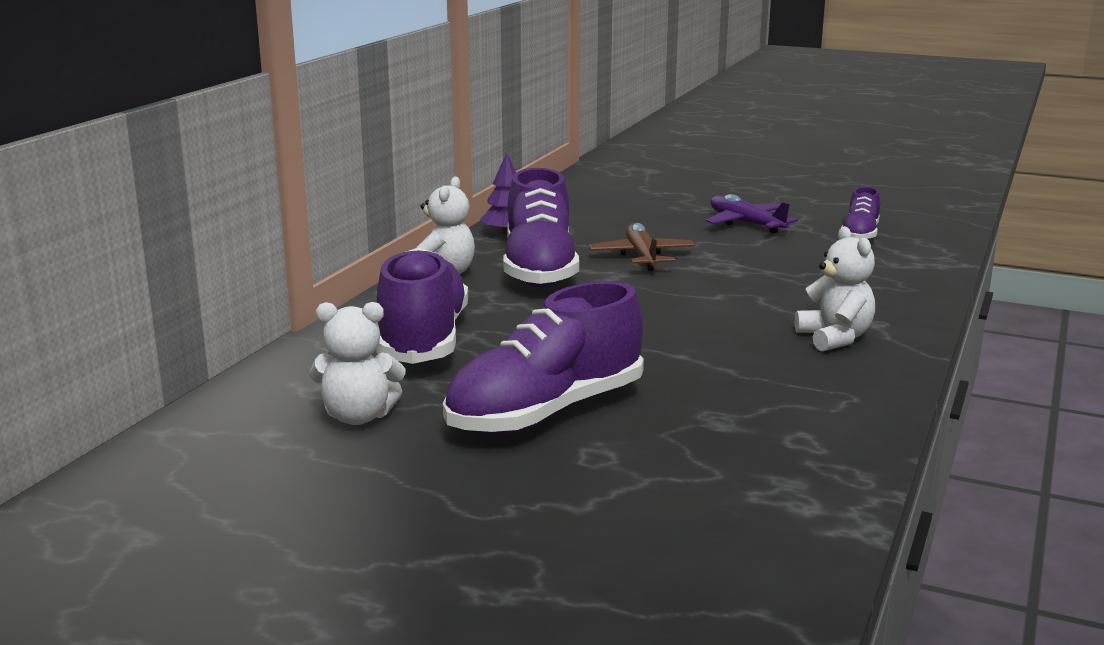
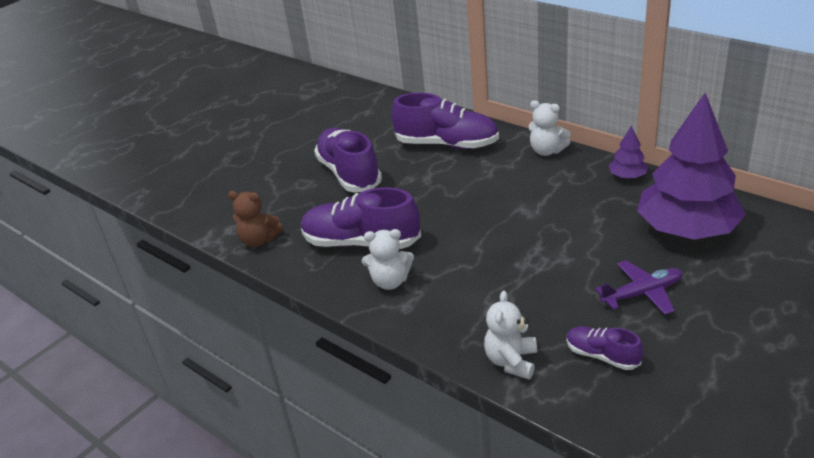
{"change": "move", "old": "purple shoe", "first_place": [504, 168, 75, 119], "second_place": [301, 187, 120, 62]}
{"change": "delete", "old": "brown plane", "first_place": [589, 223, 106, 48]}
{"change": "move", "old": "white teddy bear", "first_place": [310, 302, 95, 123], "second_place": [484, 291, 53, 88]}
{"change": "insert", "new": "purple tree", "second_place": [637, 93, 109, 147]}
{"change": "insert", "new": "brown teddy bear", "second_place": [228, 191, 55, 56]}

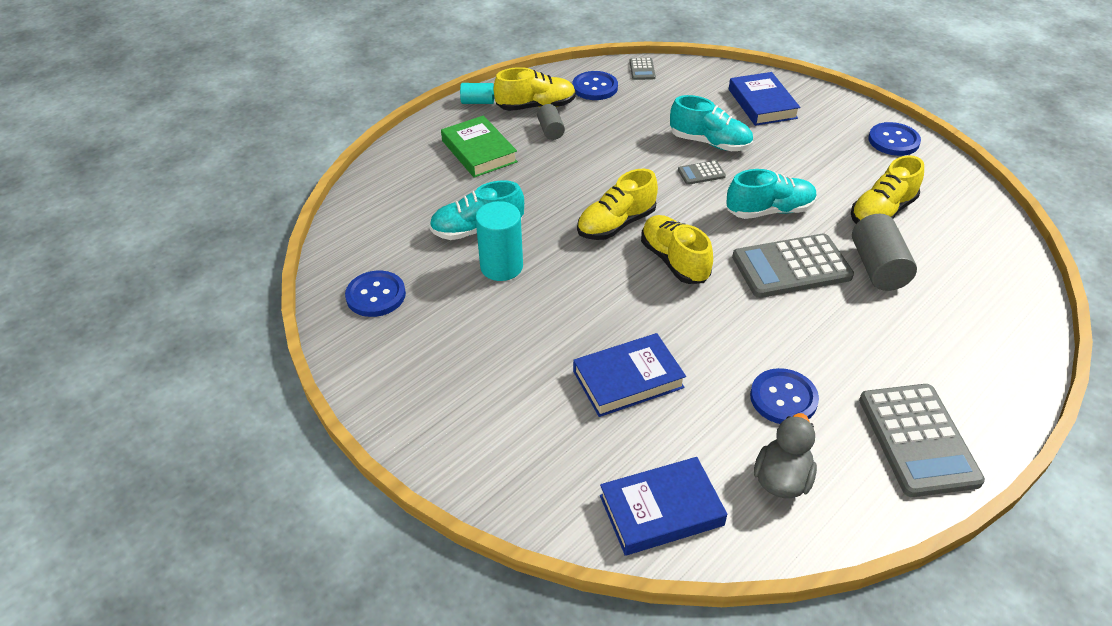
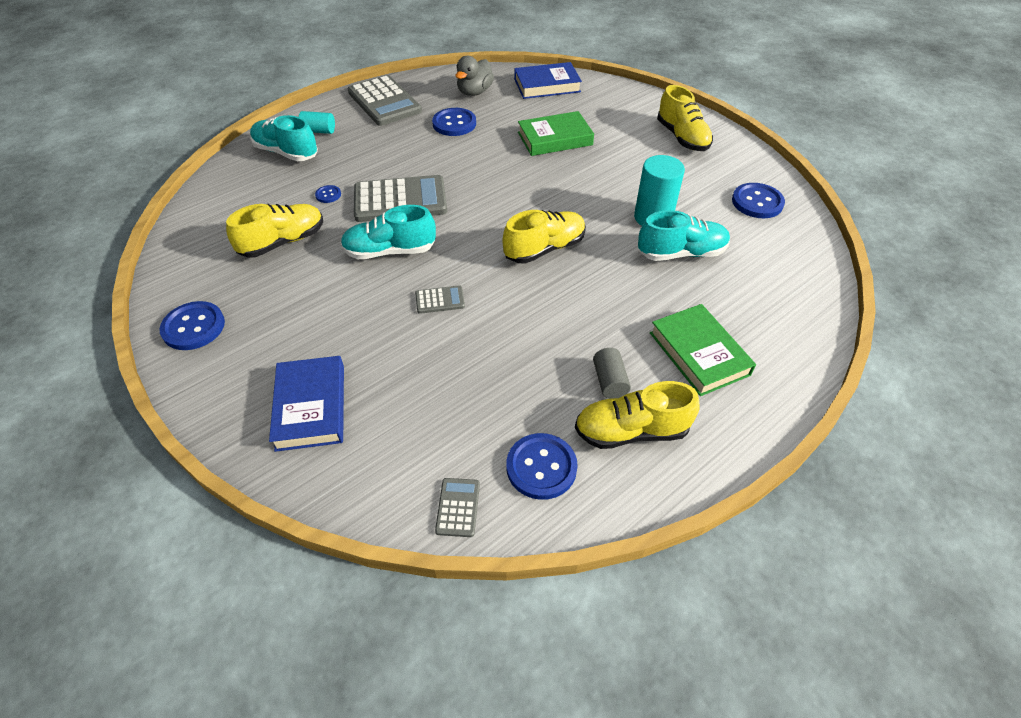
{"change": "move", "old": "turquoise cylinder", "first_place": [460, 83, 34, 21], "second_place": [299, 111, 36, 23]}
{"change": "move", "old": "turquoise shoe", "first_place": [670, 95, 83, 56], "second_place": [250, 115, 68, 46]}
{"change": "replace", "old": "grey cylinder", "new": "blue button", "first_place": [852, 214, 65, 77], "second_place": [315, 185, 26, 18]}
{"change": "move", "old": "yellow shoe", "first_place": [641, 215, 72, 69], "second_place": [657, 85, 56, 66]}
{"change": "recolor", "old": "blue book", "new": "green book", "first_place": [573, 333, 113, 84], "second_place": [518, 111, 76, 45]}
{"change": "rotate", "old": "grey calculator", "first_place": [859, 384, 126, 113], "second_place": [348, 75, 74, 51], "degrees": 150}

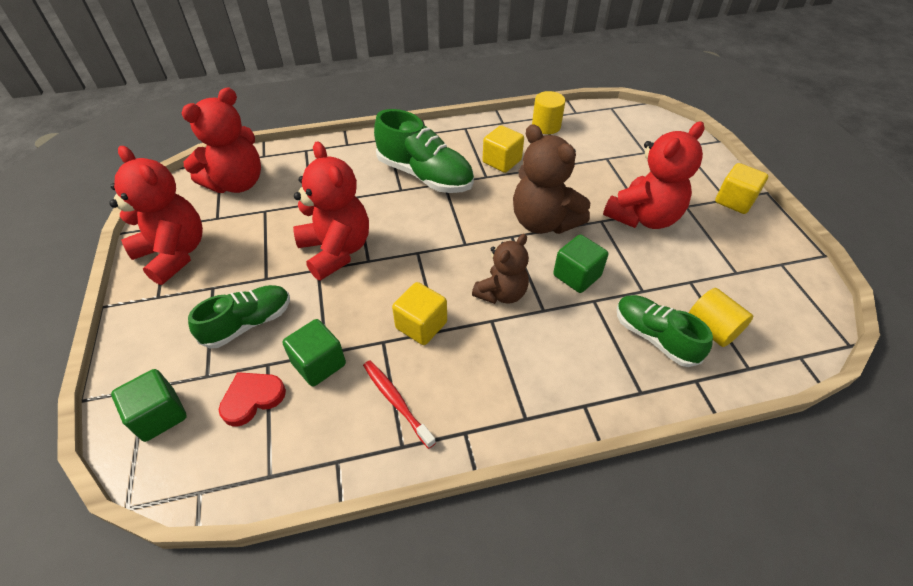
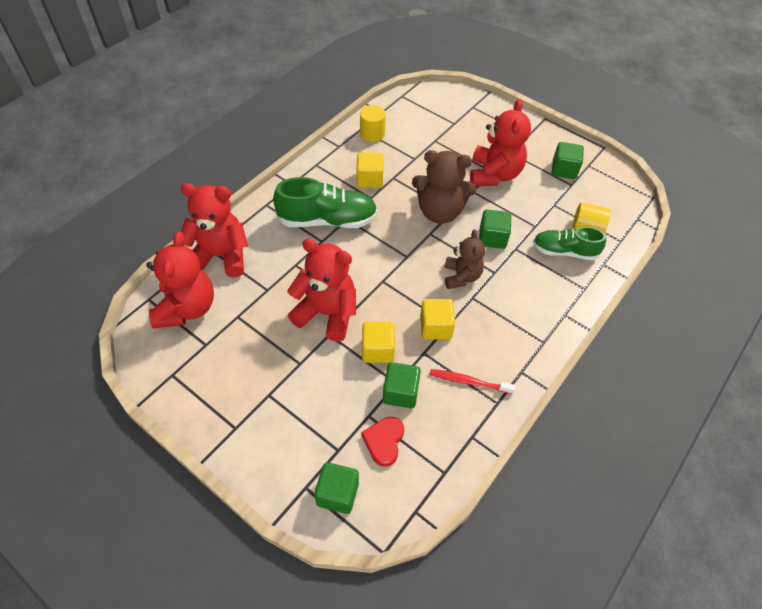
{"change": "move", "old": "red teddy bear", "first_place": [109, 146, 94, 139], "second_place": [181, 183, 67, 94]}
{"change": "move", "old": "yellow cube", "first_place": [715, 163, 53, 51], "second_place": [362, 322, 33, 41]}
{"change": "delete", "old": "green shoe", "first_place": [188, 285, 102, 64]}
{"change": "insert", "new": "green cube", "second_place": [552, 142, 32, 37]}

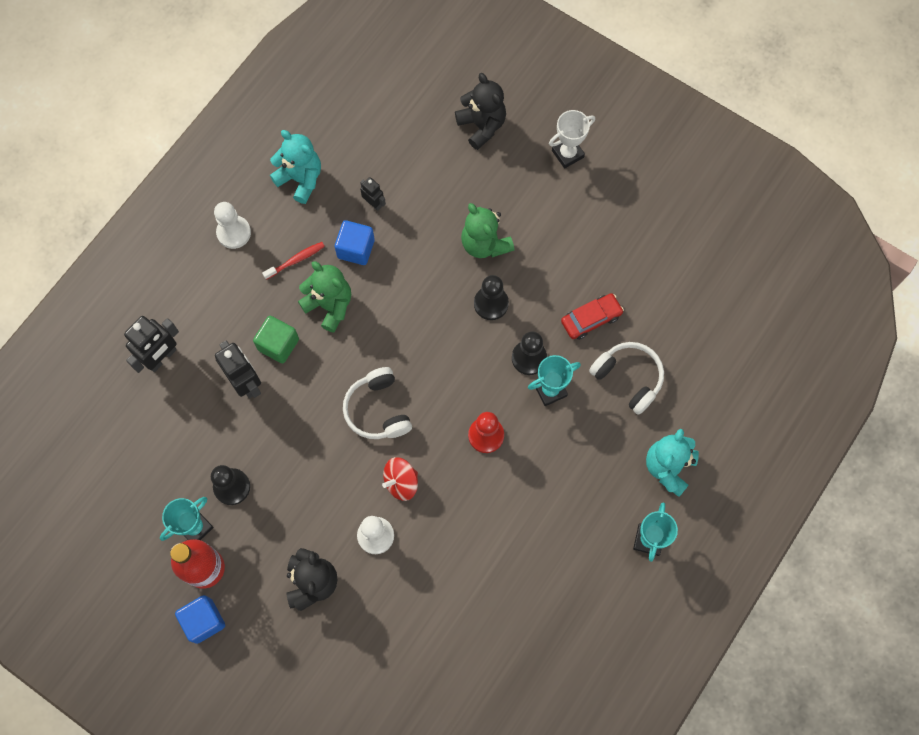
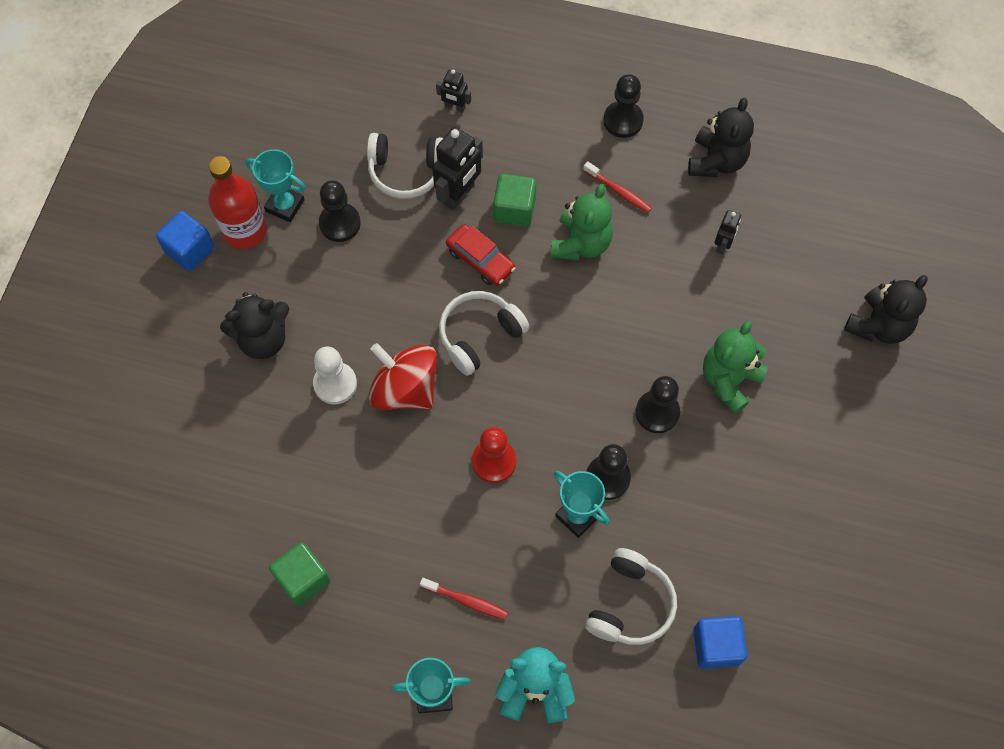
{"change": "delete", "old": "white trophy", "first_place": [549, 110, 46, 59]}
{"change": "recolor", "old": "turquoise teddy bear", "new": "black teddy bear", "first_place": [270, 130, 51, 74], "second_place": [688, 98, 66, 79]}
{"change": "recolor", "old": "white pawn", "new": "black pawn", "first_place": [214, 202, 37, 47], "second_place": [603, 75, 41, 63]}
{"change": "move", "old": "blue cube", "first_place": [335, 220, 40, 45], "second_place": [693, 616, 54, 53]}
{"change": "move", "old": "red car", "first_place": [561, 293, 63, 47], "second_place": [446, 224, 70, 62]}
{"change": "resize", "old": "black robot", "first_place": [124, 316, 55, 57], "second_place": [436, 70, 35, 43], "factor": 0.55}
{"change": "resize", "old": "red spinning top", "first_place": [382, 457, 36, 44], "second_place": [369, 343, 68, 67], "factor": 1.56}
{"change": "insert", "new": "white headphones", "second_place": [367, 133, 76, 66]}
{"change": "insert", "new": "green cube", "second_place": [269, 542, 62, 64]}
{"change": "insert", "new": "red toothbrush", "second_place": [420, 578, 88, 42]}

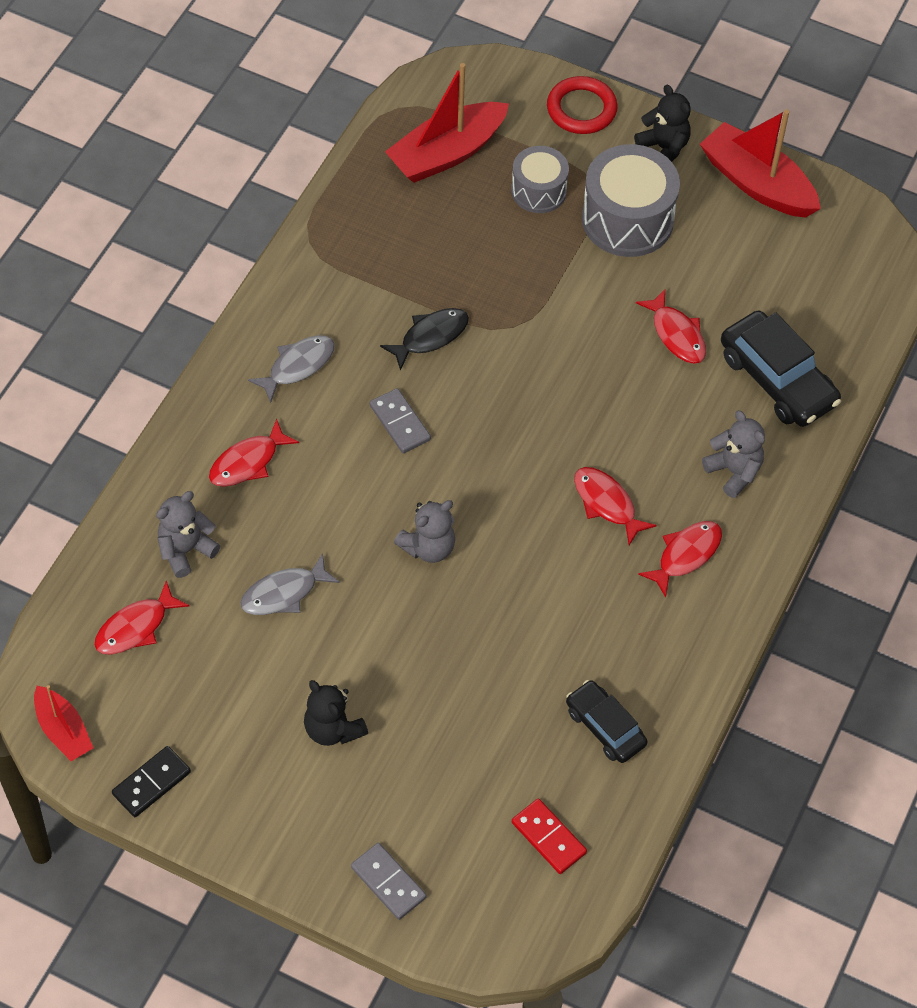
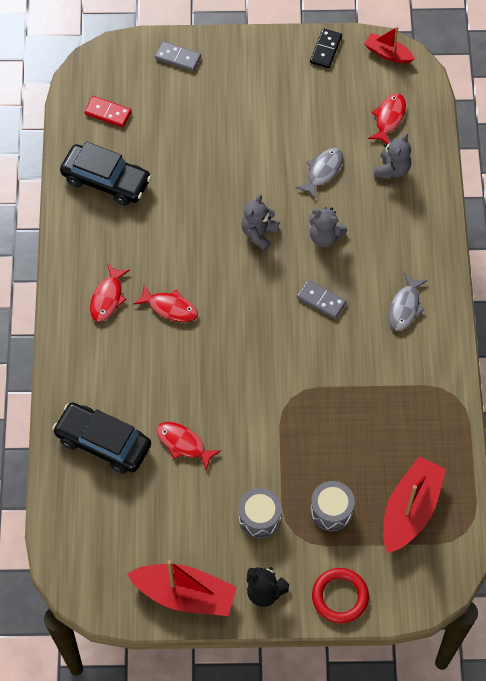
{"change": "resize", "old": "grey drum", "first_place": [582, 144, 98, 113], "second_place": [238, 488, 44, 50], "factor": 0.61}
{"change": "delete", "old": "black fish", "first_place": [380, 308, 89, 63]}
{"change": "move", "old": "grey teddy bear", "first_place": [702, 411, 63, 87], "second_place": [309, 207, 38, 40]}
{"change": "delete", "old": "red fish", "first_place": [209, 419, 90, 68]}
{"change": "delete", "old": "black teddy bear", "first_place": [304, 680, 64, 66]}
{"change": "resize", "old": "black car", "first_place": [566, 680, 81, 83], "second_place": [60, 142, 92, 64], "factor": 1.61}

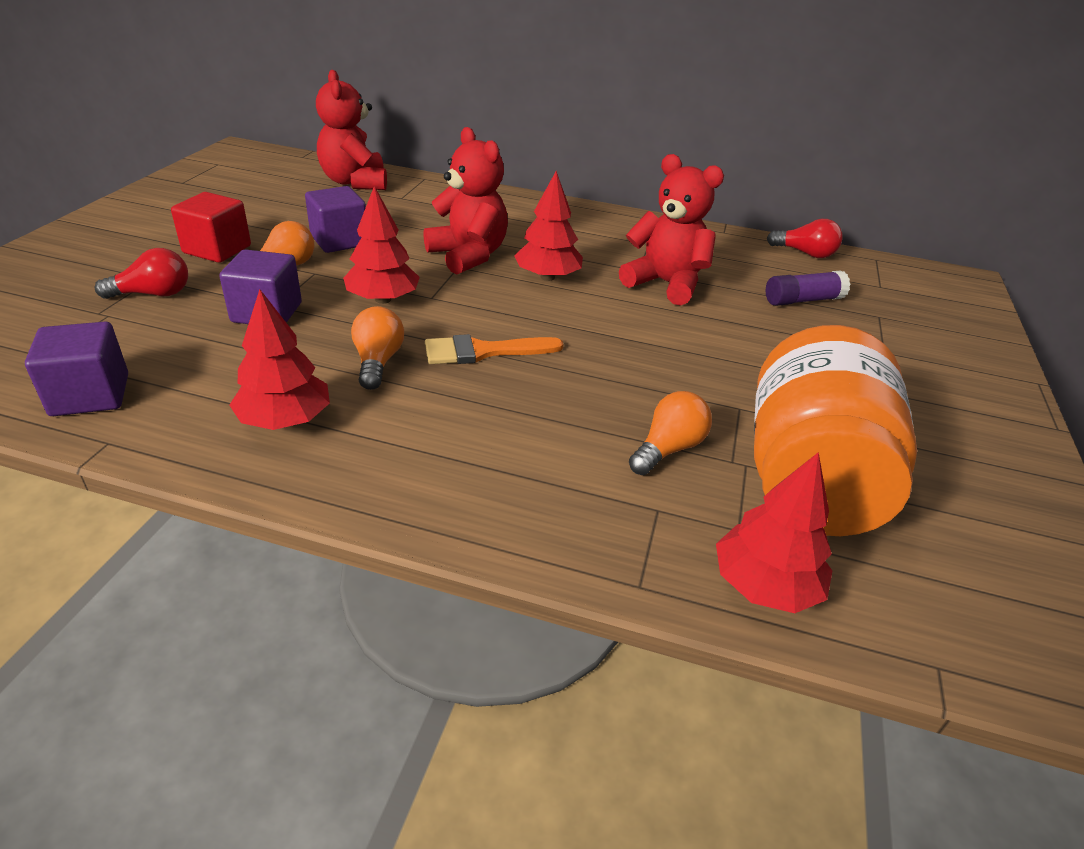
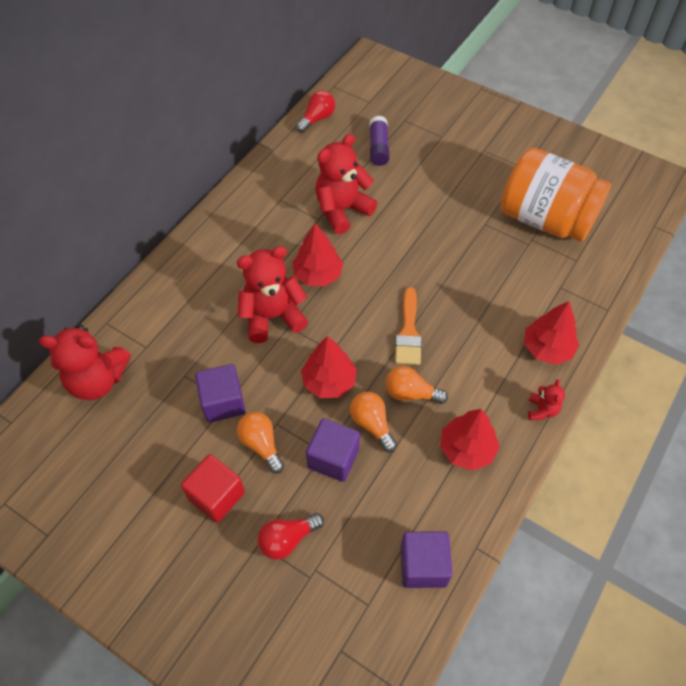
{"change": "rotate", "old": "red light bulb", "first_place": [95, 248, 93, 51], "second_place": [257, 513, 67, 47], "degrees": -120}
{"change": "move", "old": "orange light bulb", "first_place": [629, 391, 83, 84], "second_place": [350, 392, 47, 61]}
{"change": "move", "old": "red tree", "first_place": [716, 452, 116, 161], "second_place": [524, 301, 55, 64]}
{"change": "insert", "new": "red teddy bear", "second_place": [528, 379, 37, 42]}

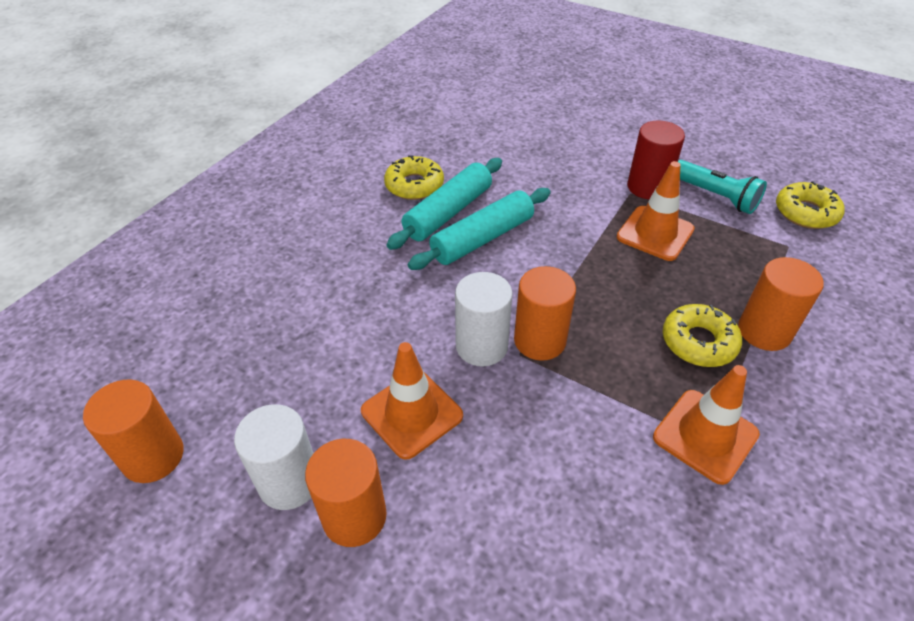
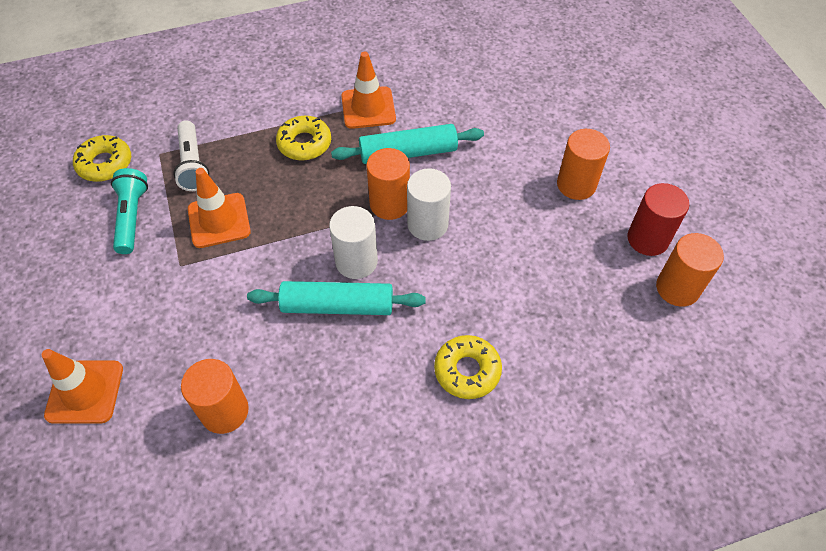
{"change": "move", "old": "red cylinder", "first_place": [627, 120, 58, 79], "second_place": [627, 183, 62, 73]}
{"change": "move", "old": "yellow donut", "first_place": [384, 155, 60, 45], "second_place": [434, 335, 68, 64]}
{"change": "move", "old": "turquoise rolling pin", "first_place": [387, 158, 115, 92], "second_place": [331, 124, 153, 40]}
{"change": "move", "old": "orange cylinder", "first_place": [738, 257, 86, 94], "second_place": [181, 359, 68, 75]}
{"change": "move", "old": "orange traffic cone", "first_place": [361, 342, 102, 118], "second_place": [42, 349, 81, 75]}
{"change": "move", "old": "white cylinder", "first_place": [234, 404, 80, 106], "second_place": [329, 206, 49, 73]}
{"change": "insert", "new": "white flashlight", "second_place": [173, 120, 36, 71]}

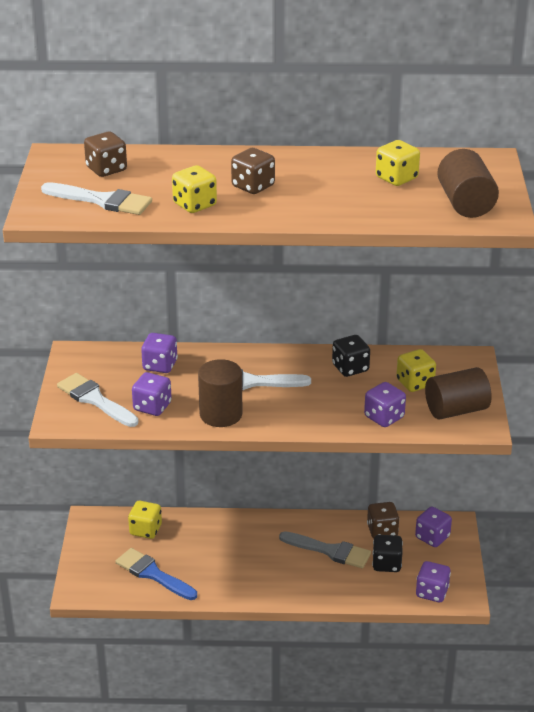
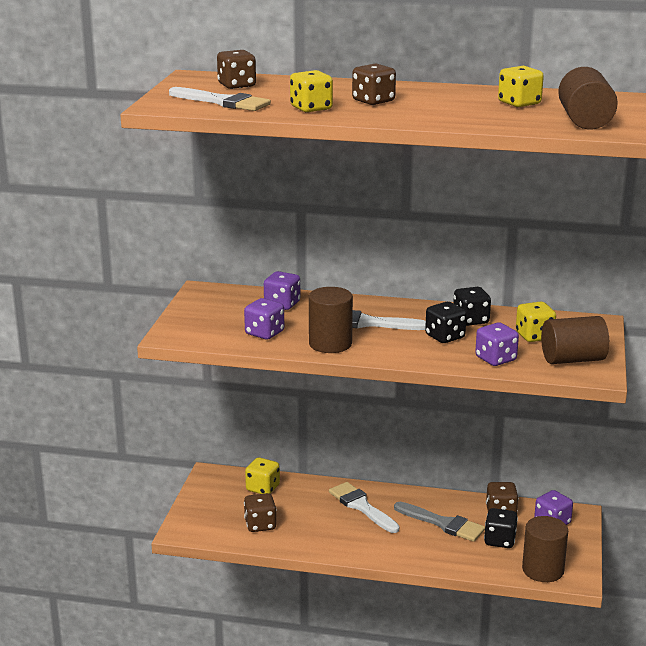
{"change": "move", "old": "white brush", "first_place": [57, 373, 81, 54], "second_place": [329, 482, 70, 51]}
{"change": "replace", "old": "blue brush", "new": "brown dice", "first_place": [115, 548, 82, 52], "second_place": [244, 493, 32, 39]}
{"change": "replace", "old": "purple dice", "new": "brown cylinder", "first_place": [416, 561, 35, 41], "second_place": [522, 516, 46, 66]}
{"change": "insert", "new": "black dice", "second_place": [425, 302, 42, 41]}

